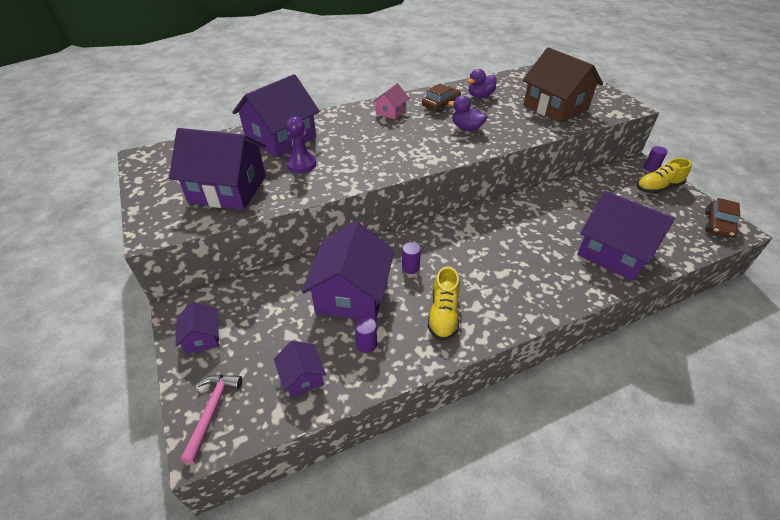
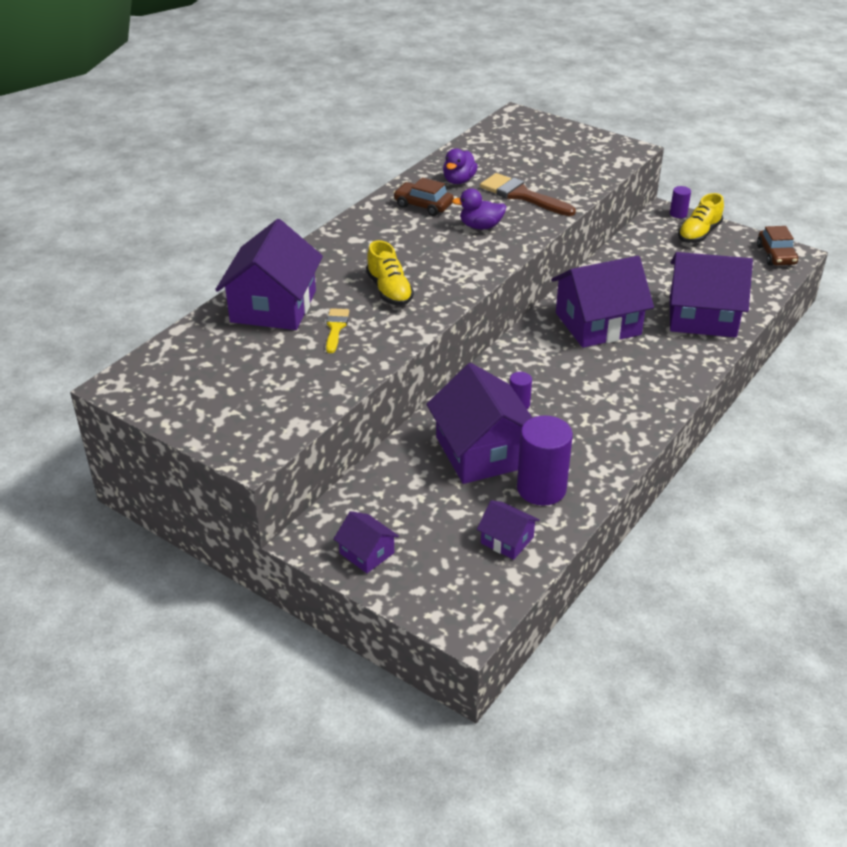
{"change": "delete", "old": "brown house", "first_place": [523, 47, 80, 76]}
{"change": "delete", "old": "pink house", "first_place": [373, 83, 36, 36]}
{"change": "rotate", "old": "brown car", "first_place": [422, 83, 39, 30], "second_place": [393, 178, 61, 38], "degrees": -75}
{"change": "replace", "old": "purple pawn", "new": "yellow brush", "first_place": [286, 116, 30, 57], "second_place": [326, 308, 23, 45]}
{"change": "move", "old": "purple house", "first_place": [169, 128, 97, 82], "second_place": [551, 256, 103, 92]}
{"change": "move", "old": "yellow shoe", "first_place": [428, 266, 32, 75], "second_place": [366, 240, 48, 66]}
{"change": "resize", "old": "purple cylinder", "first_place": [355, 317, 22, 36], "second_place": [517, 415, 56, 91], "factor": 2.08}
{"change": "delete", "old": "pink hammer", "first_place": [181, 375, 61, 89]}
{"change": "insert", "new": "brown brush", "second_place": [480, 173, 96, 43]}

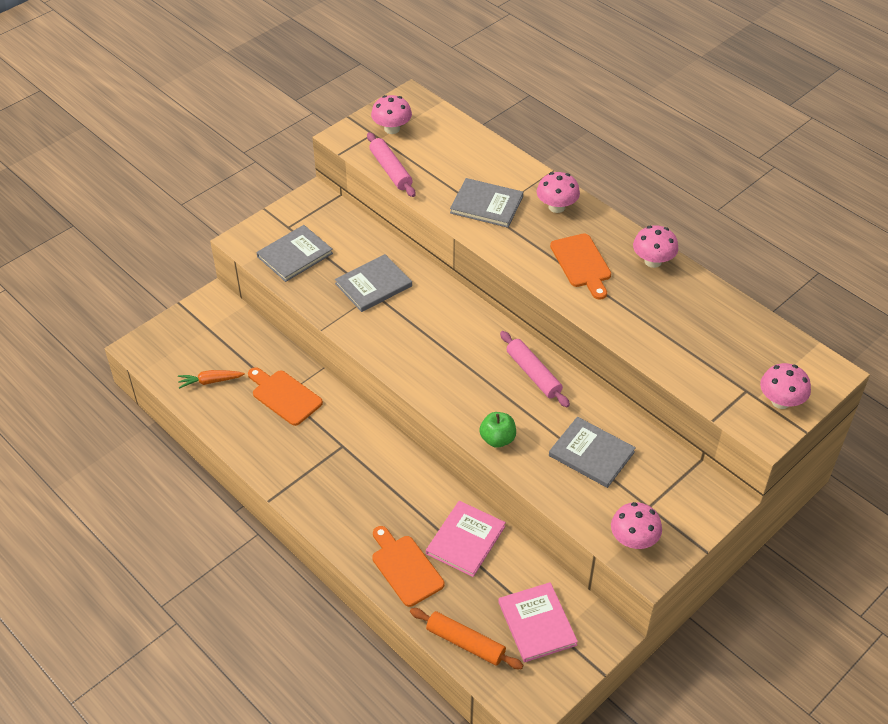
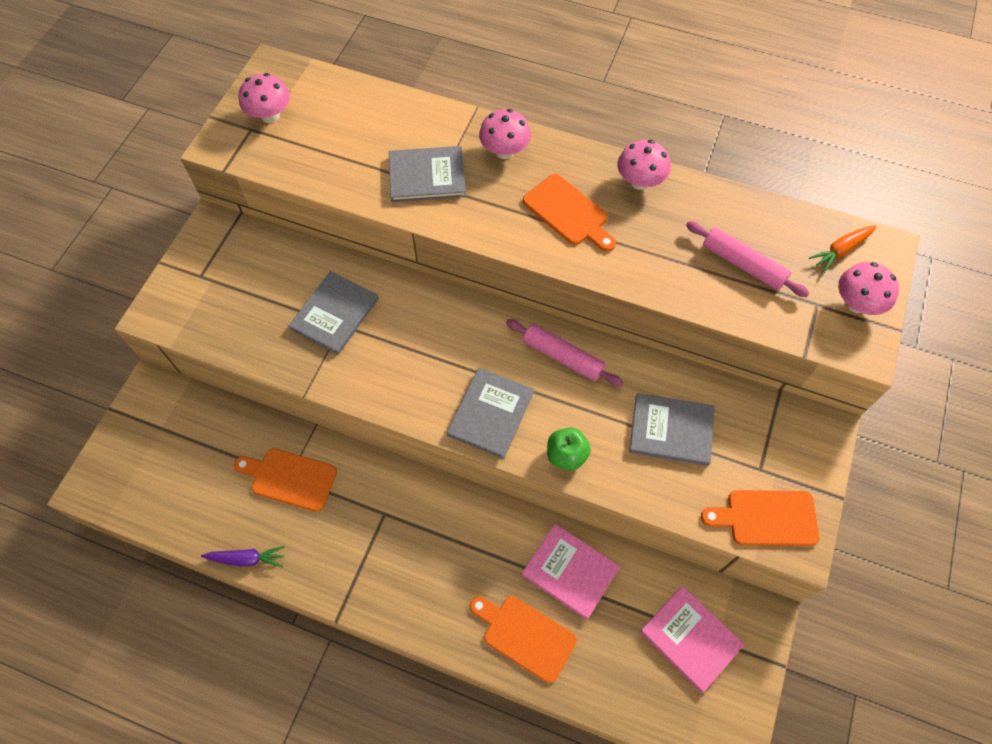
{"change": "move", "old": "pink rolling pin", "first_place": [367, 132, 48, 65], "second_place": [686, 221, 123, 76]}
{"change": "move", "old": "grey book", "first_place": [256, 225, 77, 57], "second_place": [447, 368, 87, 91]}
{"change": "move", "old": "orange carrot", "first_place": [178, 370, 67, 19], "second_place": [809, 225, 68, 48]}
{"change": "rotate", "old": "pink book", "first_place": [426, 501, 80, 76], "second_place": [522, 523, 98, 97], "degrees": -60}
{"change": "replace", "old": "pink mushroom", "new": "orange cutting board", "first_place": [611, 502, 51, 47], "second_place": [701, 490, 118, 56]}
{"change": "delete", "old": "orange rolling pin", "first_place": [410, 608, 114, 61]}
{"change": "insert", "new": "purple carrot", "second_place": [201, 546, 84, 21]}

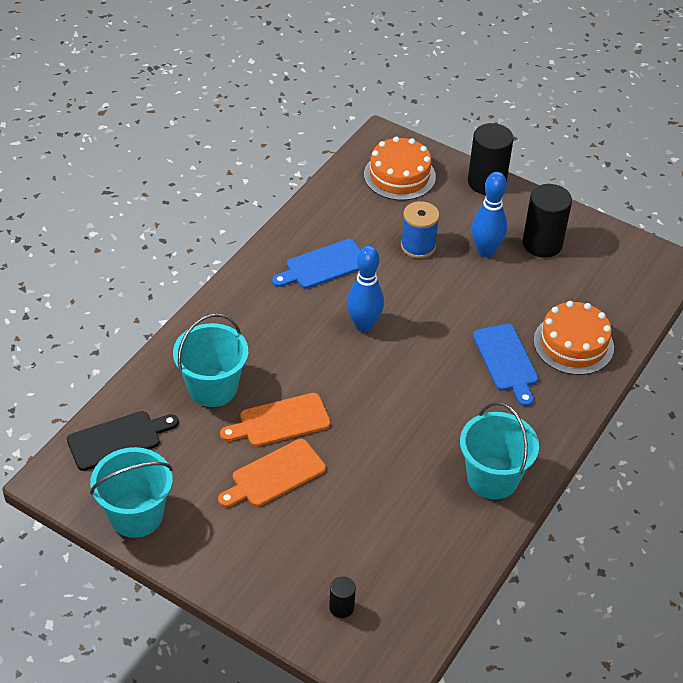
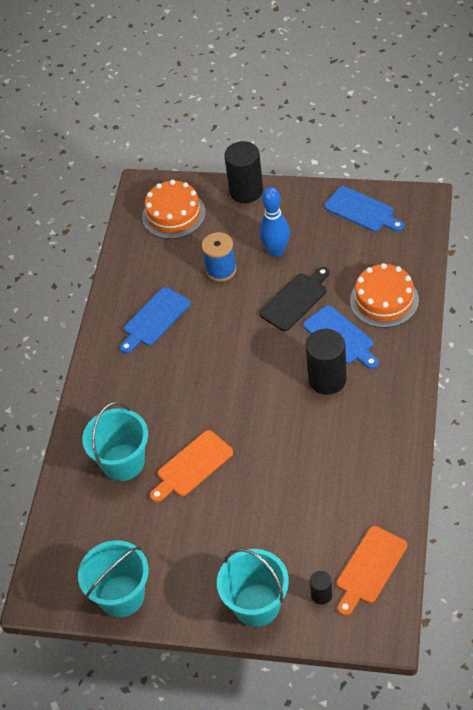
{"change": "move", "old": "black cylinder", "first_place": [522, 184, 50, 74], "second_place": [306, 329, 41, 66]}
{"change": "delete", "old": "blue bowling pin", "first_place": [347, 246, 37, 86]}
{"change": "move", "old": "turquoise bucket", "first_place": [460, 402, 79, 98], "second_place": [217, 548, 72, 79]}
{"change": "move", "old": "black cutting board", "first_place": [67, 411, 112, 60], "second_place": [259, 267, 70, 64]}
{"change": "move", "old": "orange cutting board", "first_place": [218, 439, 108, 68], "second_place": [337, 526, 70, 90]}
{"change": "insert", "new": "blue cutting board", "second_place": [324, 186, 80, 46]}

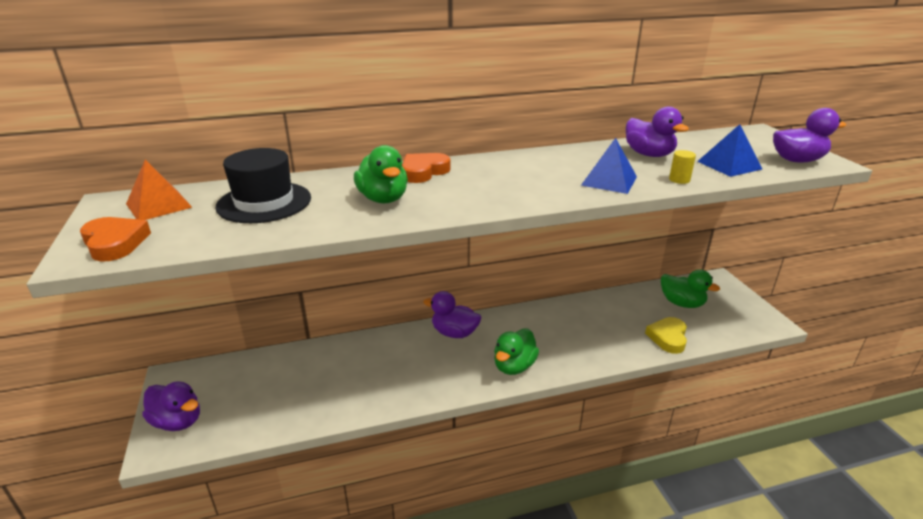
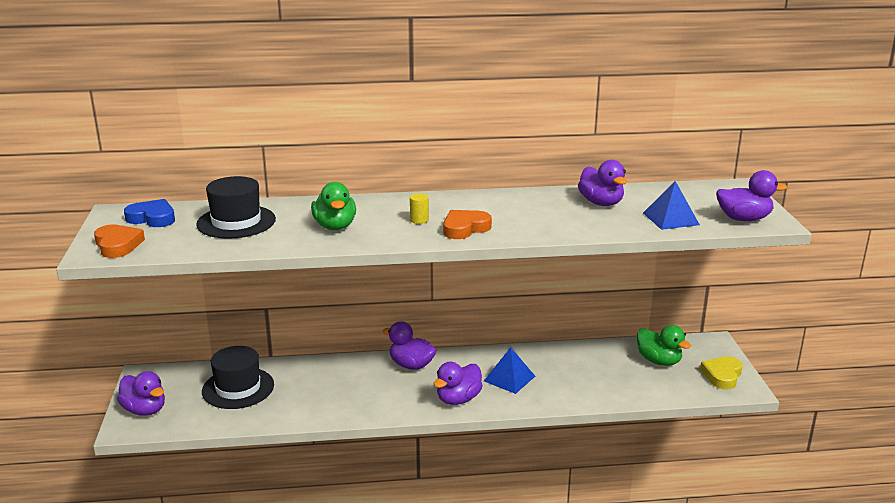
{"change": "move", "old": "blue pyramid", "first_place": [581, 138, 56, 56], "second_place": [484, 347, 51, 47]}
{"change": "move", "old": "yellow cylinder", "first_place": [669, 150, 27, 34], "second_place": [410, 193, 19, 31]}
{"change": "move", "old": "orange heart", "first_place": [402, 153, 49, 30], "second_place": [443, 210, 49, 29]}
{"change": "replace", "old": "orange pyramid", "new": "blue heart", "first_place": [126, 160, 67, 60], "second_place": [124, 199, 51, 28]}
{"change": "move", "old": "yellow heart", "first_place": [645, 317, 42, 37], "second_place": [700, 356, 42, 34]}
{"change": "recolor", "old": "green duck", "new": "purple duck", "first_place": [494, 328, 45, 47], "second_place": [433, 362, 50, 43]}
{"change": "insert", "new": "black hat", "second_place": [202, 346, 72, 63]}

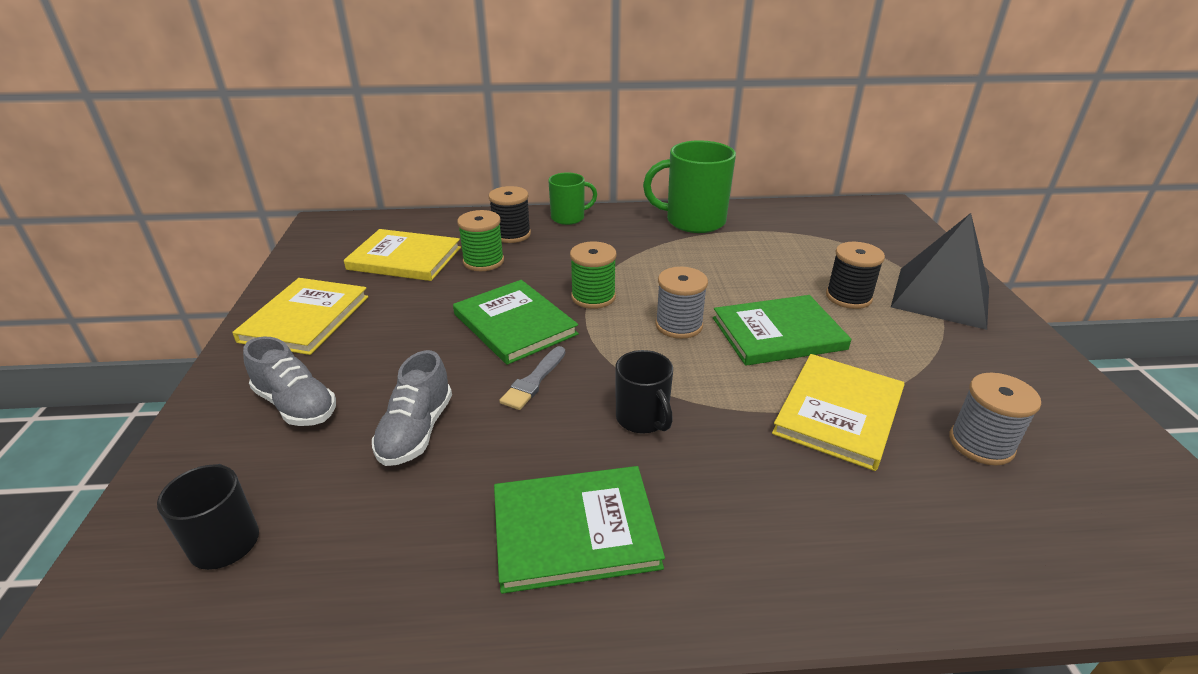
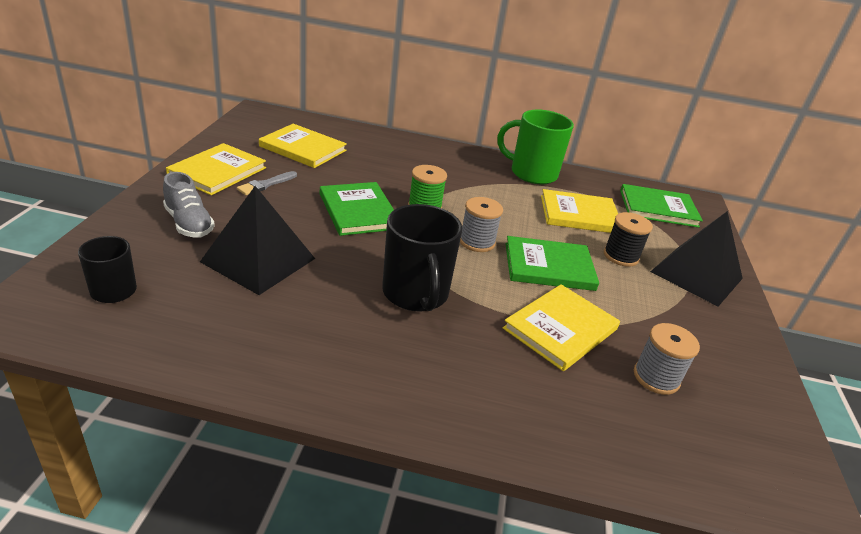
{"change": "delete", "old": "green mug", "first_place": [548, 173, 49, 52]}
{"change": "delete", "old": "black spool", "first_place": [489, 186, 42, 57]}
{"change": "delete", "old": "green spool", "first_place": [457, 210, 47, 61]}
{"change": "move", "old": "grey brush", "first_place": [499, 346, 66, 64], "second_place": [237, 171, 60, 24]}
{"change": "replace", "old": "grey shoe", "new": "black pyramid", "first_place": [372, 350, 80, 116], "second_place": [200, 186, 115, 109]}
{"change": "resize", "old": "black mug", "first_place": [615, 350, 58, 84], "second_place": [382, 204, 80, 107], "factor": 1.74}
{"change": "move", "old": "green book", "first_place": [494, 466, 171, 128], "second_place": [620, 184, 83, 44]}
{"change": "insert", "new": "yellow book", "second_place": [541, 189, 77, 44]}

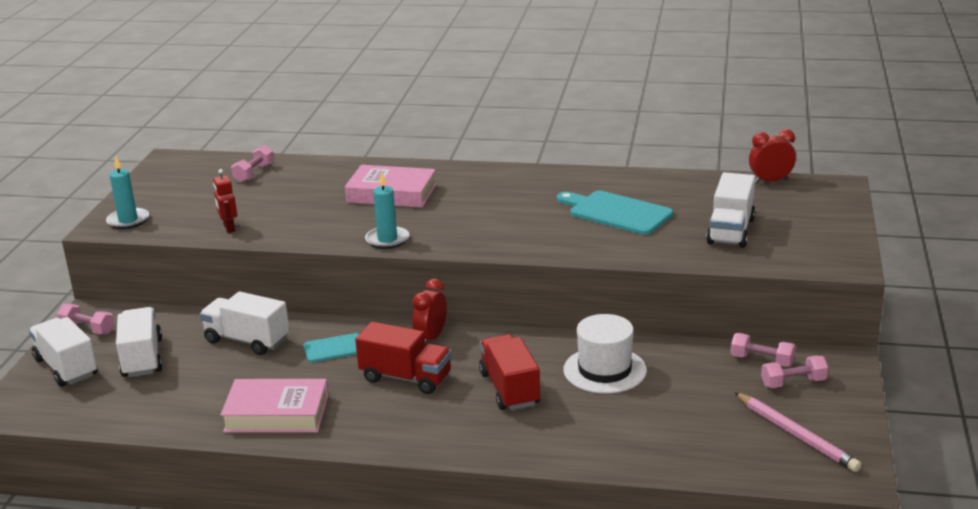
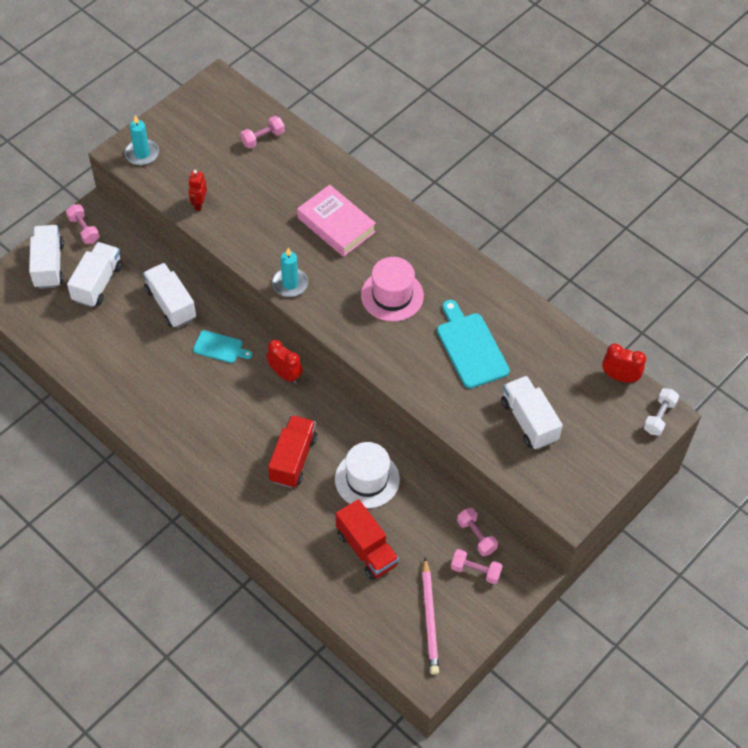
{"change": "rotate", "old": "white truck", "first_place": [706, 172, 49, 76], "second_place": [501, 376, 62, 74], "degrees": 105}
{"change": "rotate", "old": "red clock", "first_place": [412, 279, 35, 67], "second_place": [266, 340, 37, 43], "degrees": 75}
{"change": "move", "old": "red truck", "first_place": [355, 322, 97, 72], "second_place": [336, 499, 63, 81]}
{"change": "delete", "old": "pink book", "first_place": [220, 379, 109, 54]}
{"change": "insert", "new": "pink hat", "second_place": [361, 257, 63, 65]}
{"change": "insert", "new": "white dumbbell", "second_place": [644, 388, 35, 48]}

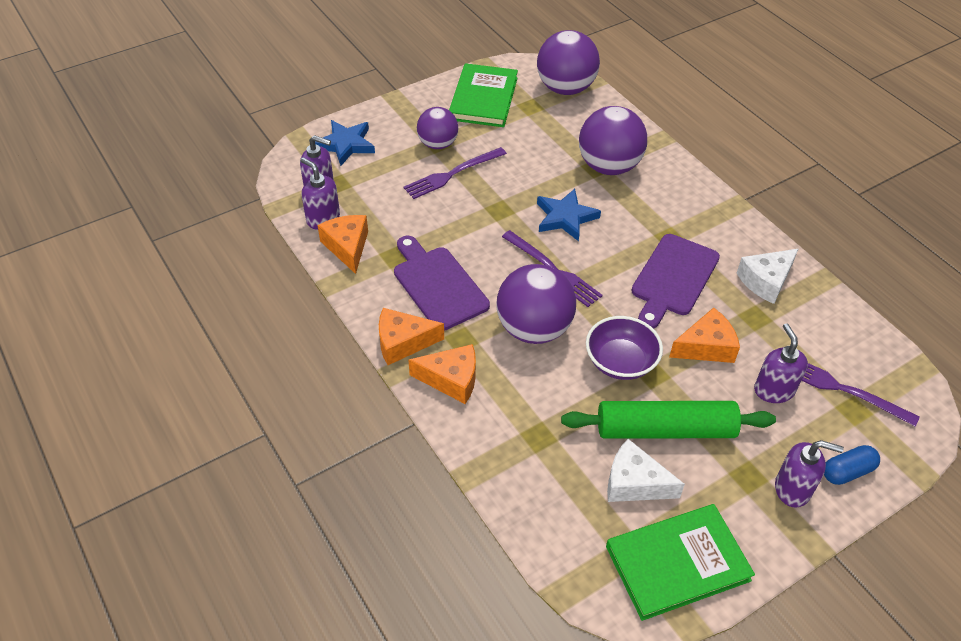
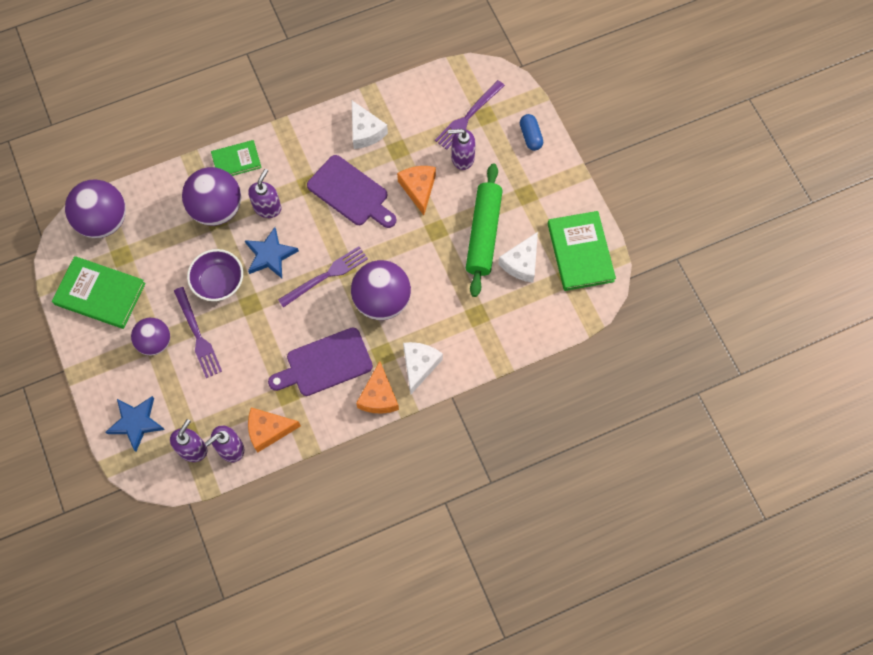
{"change": "move", "old": "purple bowl", "first_place": [586, 316, 77, 64], "second_place": [187, 249, 56, 52]}
{"change": "recolor", "old": "orange cheese", "new": "white cheese", "first_place": [408, 344, 68, 60], "second_place": [403, 342, 40, 53]}
{"change": "move", "old": "purple soap dispenser", "first_place": [775, 440, 69, 68], "second_place": [248, 169, 33, 49]}
{"change": "insert", "new": "green book", "second_place": [211, 140, 51, 36]}

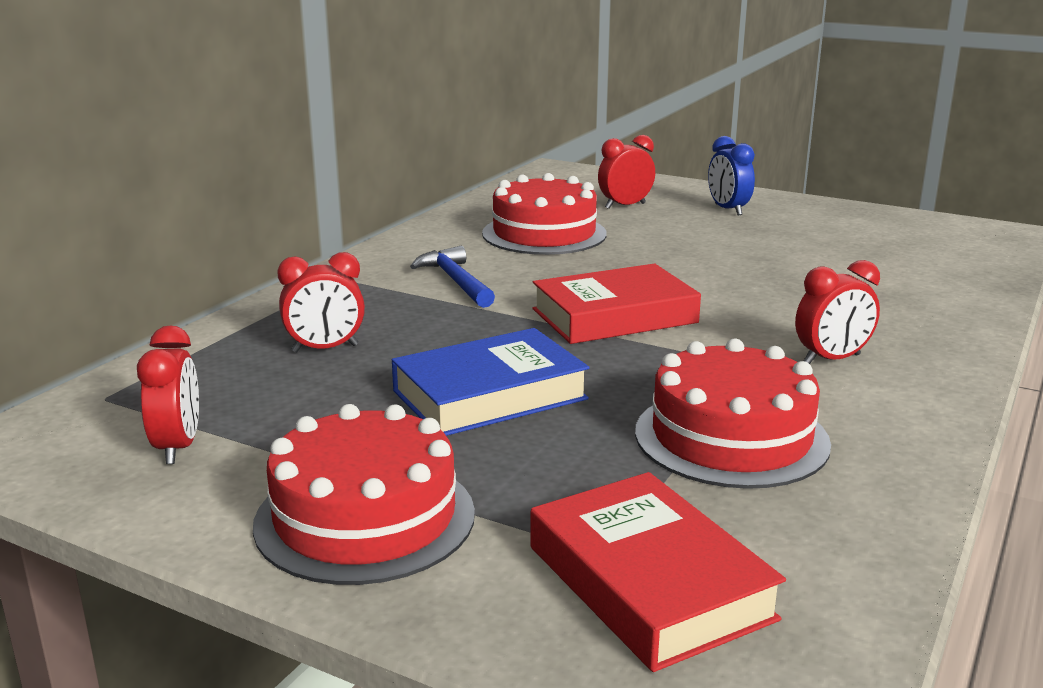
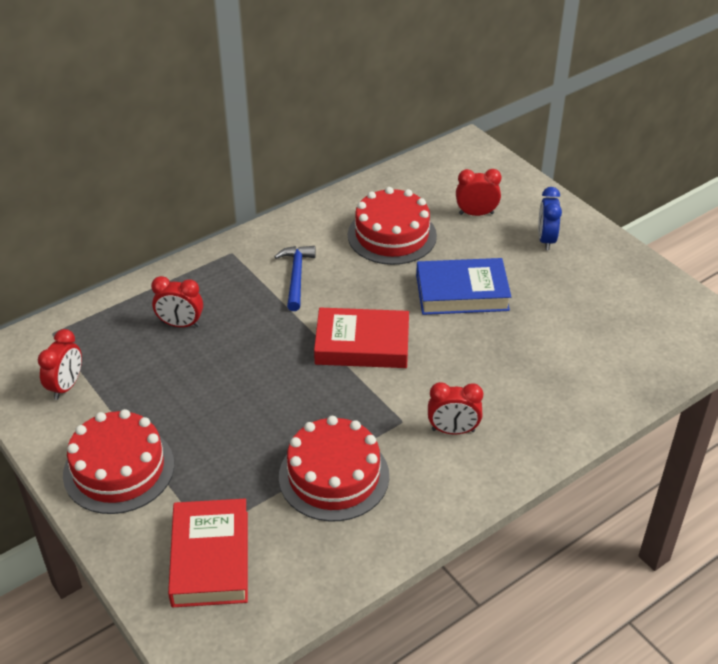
{"change": "move", "old": "blue book", "first_place": [392, 328, 198, 108], "second_place": [416, 258, 95, 57]}

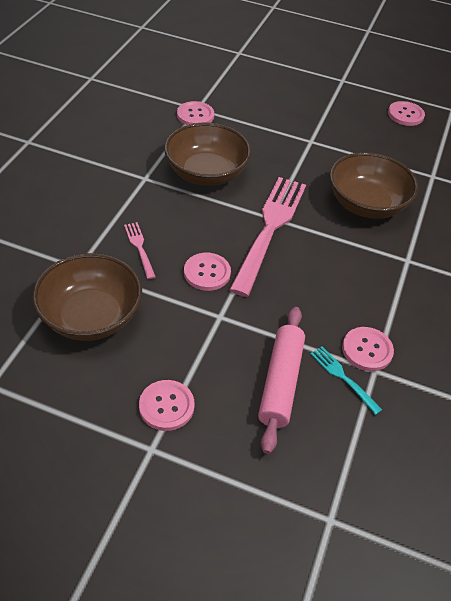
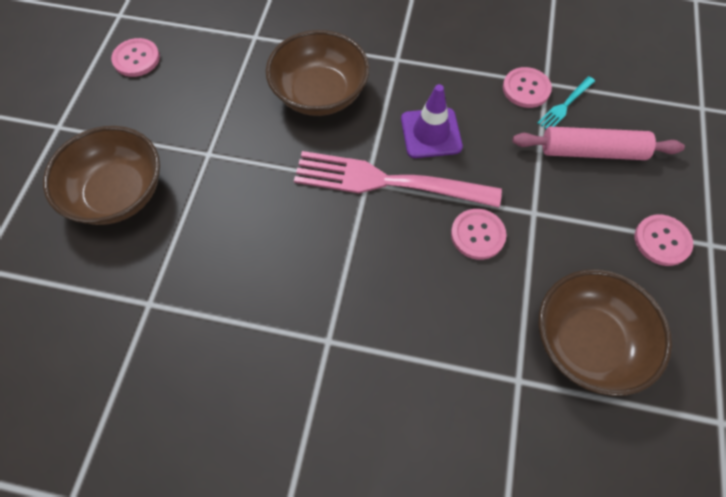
{"change": "delete", "old": "pink button", "first_place": [177, 101, 37, 24]}
{"change": "move", "old": "brown bowl", "first_place": [164, 123, 87, 63], "second_place": [43, 126, 117, 99]}
{"change": "delete", "old": "pink fork", "first_place": [124, 222, 32, 57]}
{"change": "insert", "new": "purple traffic cone", "second_place": [401, 84, 62, 74]}

